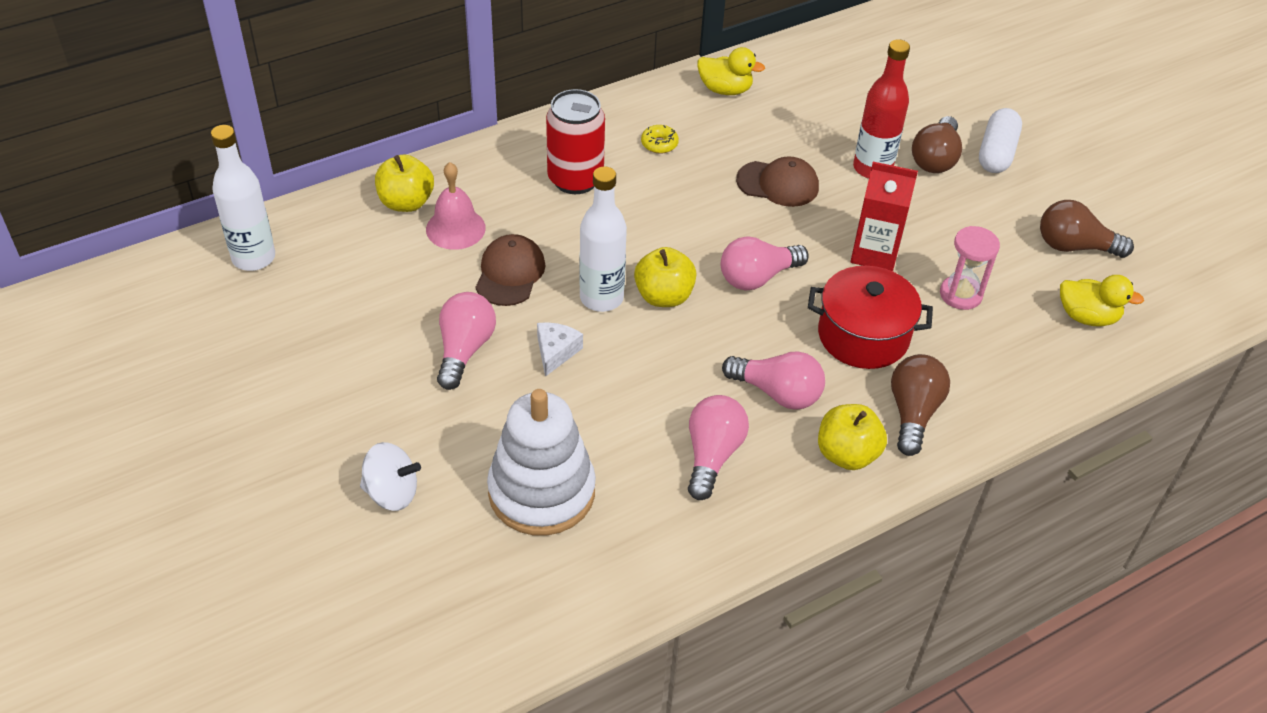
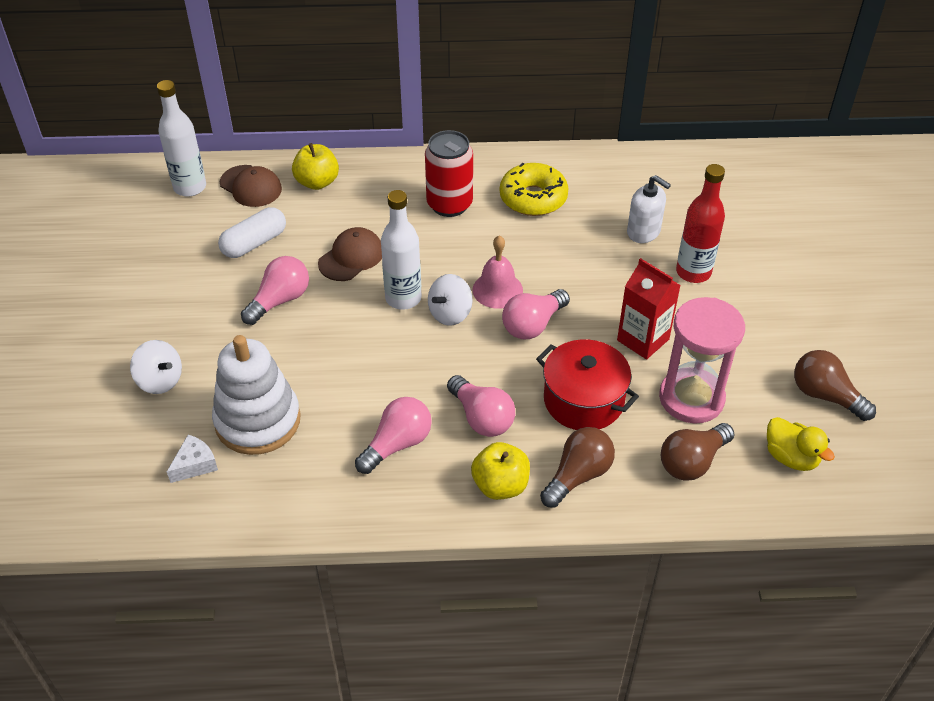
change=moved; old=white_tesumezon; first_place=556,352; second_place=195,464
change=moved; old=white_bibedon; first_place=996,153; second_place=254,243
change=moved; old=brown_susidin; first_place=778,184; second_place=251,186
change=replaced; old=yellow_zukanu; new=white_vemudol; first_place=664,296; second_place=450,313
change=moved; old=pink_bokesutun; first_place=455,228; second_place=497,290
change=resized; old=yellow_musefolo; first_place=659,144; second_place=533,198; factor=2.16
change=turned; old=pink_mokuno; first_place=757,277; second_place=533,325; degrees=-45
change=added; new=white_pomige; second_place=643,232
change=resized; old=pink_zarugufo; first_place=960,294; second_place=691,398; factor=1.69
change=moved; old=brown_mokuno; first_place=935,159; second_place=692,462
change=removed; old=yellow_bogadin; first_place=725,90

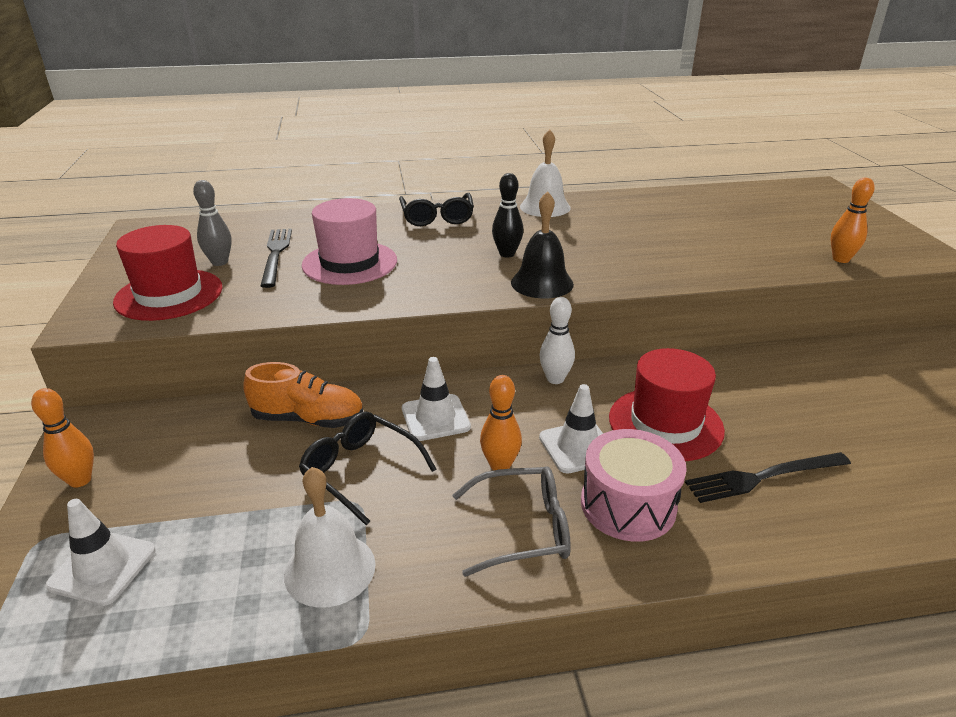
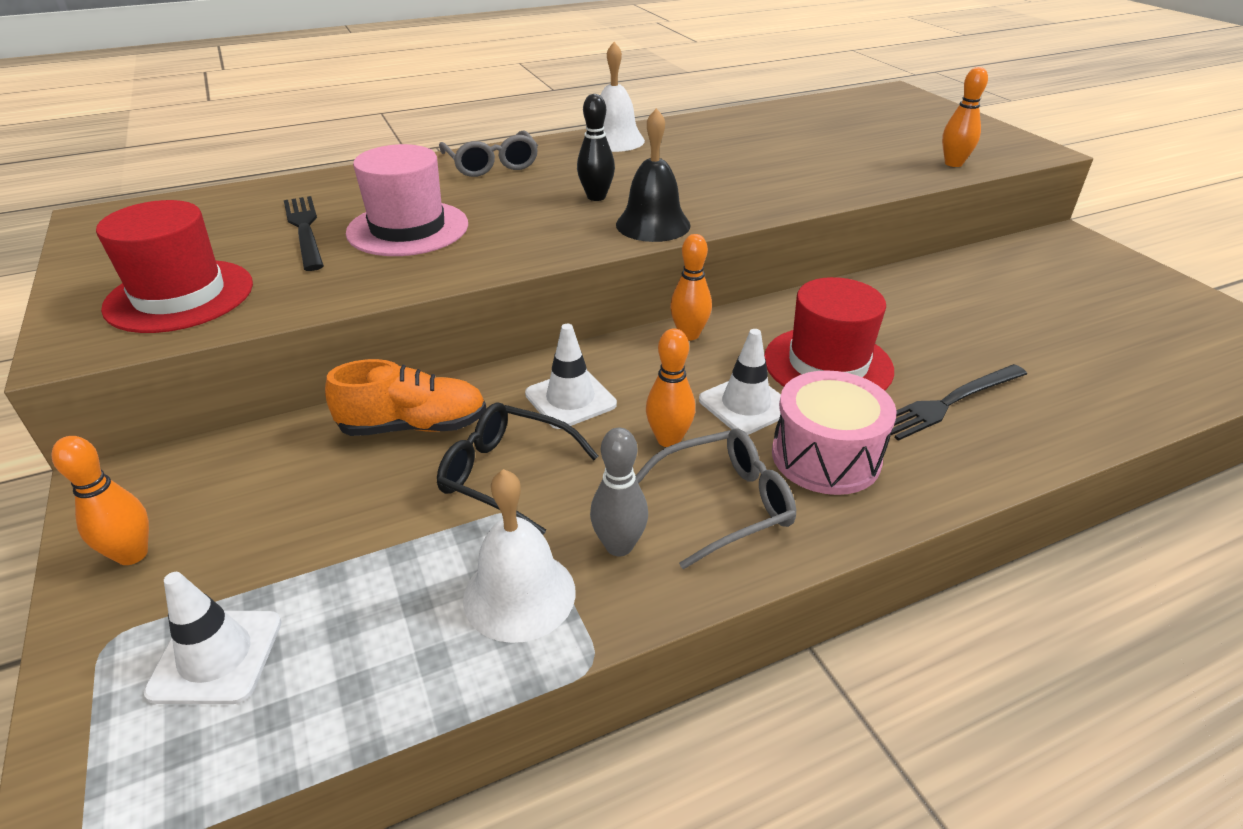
change=recoloured; old=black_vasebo; new=grey_vasebo; first_place=437,218; second_place=492,165
change=moved; old=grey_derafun; first_place=219,262; second_place=619,546
change=recoloured; old=white_derafun; new=orange_derafun; first_place=555,379; second_place=689,335

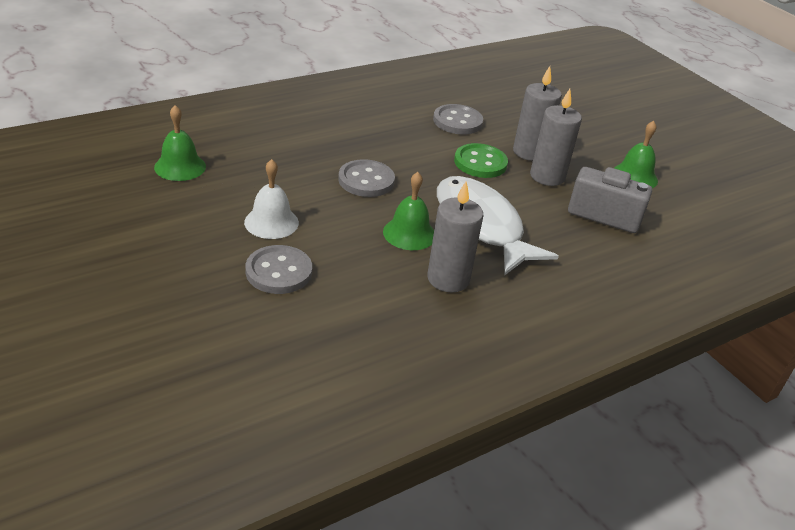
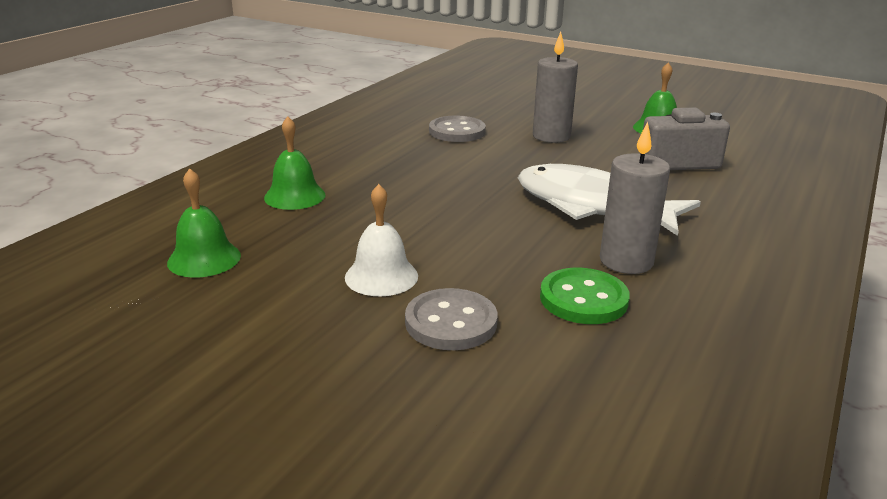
change=moved; old=green_bokesutun; first_place=409,233; second_place=294,196
change=moved; old=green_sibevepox; first_place=480,163; second_place=583,299
change=removed; old=grey_sibevepox; first_place=366,180
change=removed; old=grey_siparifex; first_place=547,176

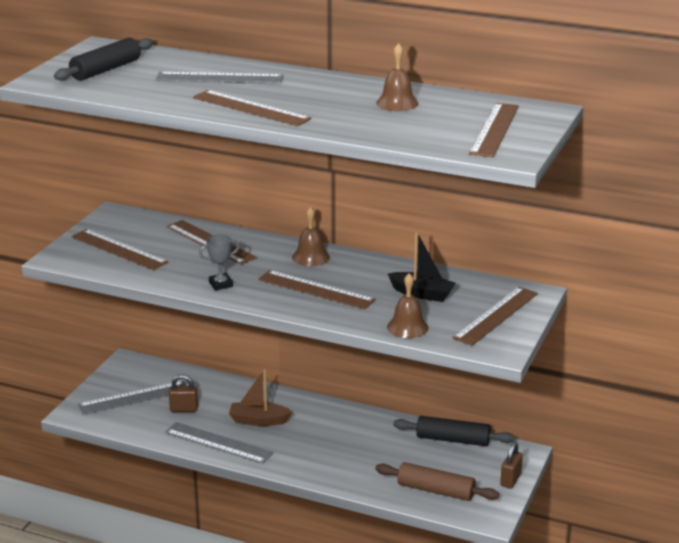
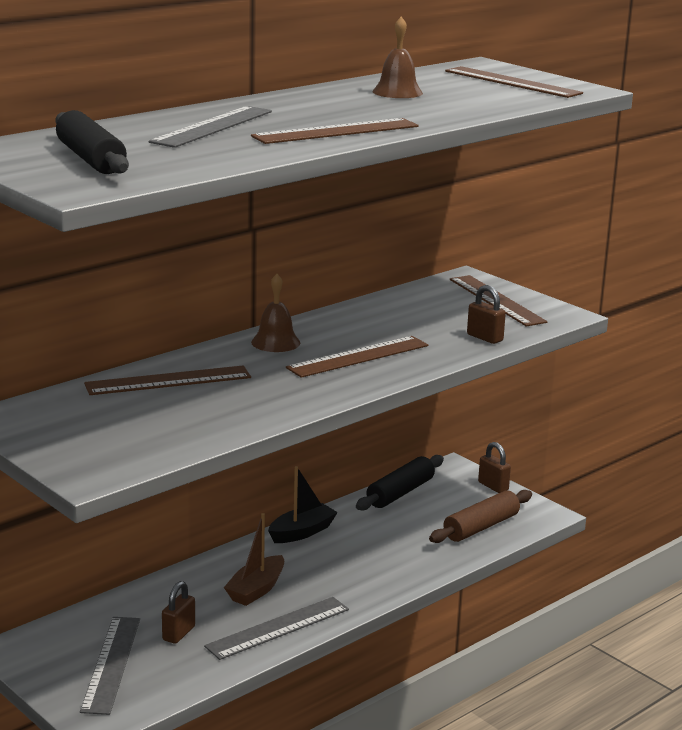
change=moved; old=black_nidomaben; first_place=422,294; second_place=302,532
change=replaced; old=brown_bokesutun; new=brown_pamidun; first_place=407,327; second_place=485,338
change=removed; old=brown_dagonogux; first_place=119,249
change=removed; old=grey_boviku; first_place=221,284

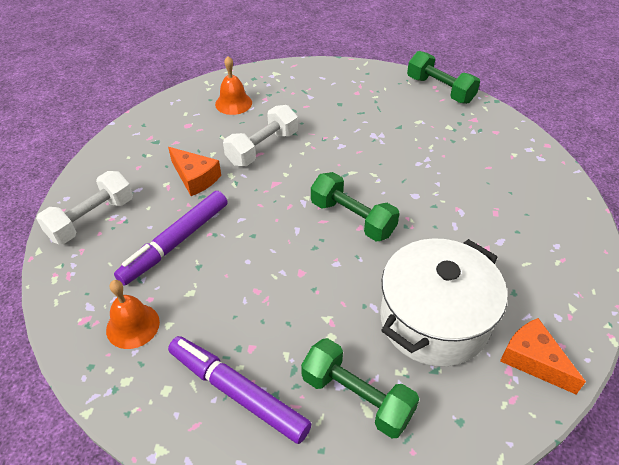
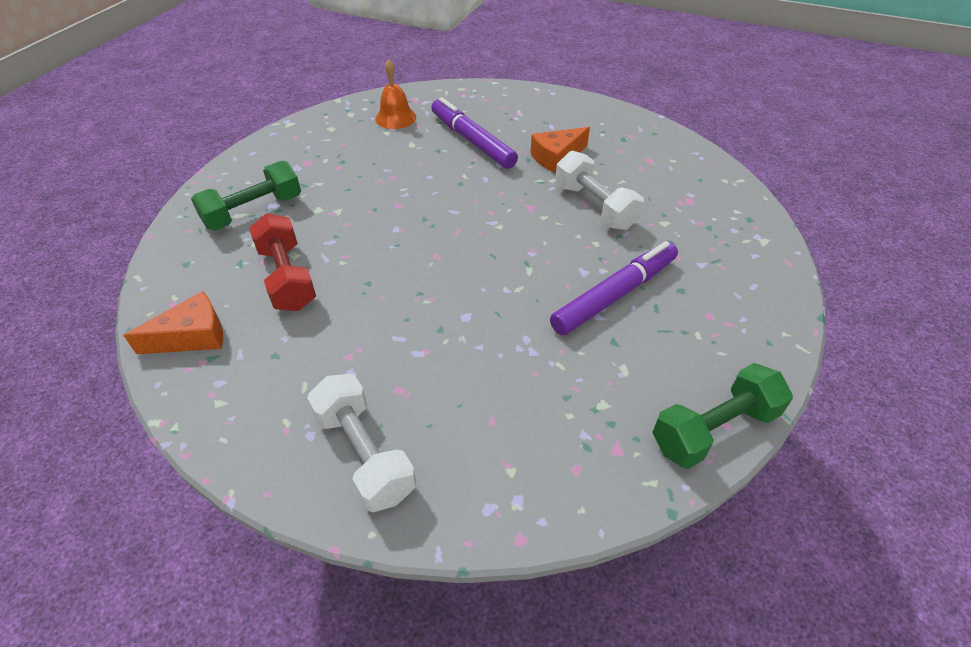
change=replaced; old=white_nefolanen; new=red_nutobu; first_place=434,320; second_place=287,278
change=moved; old=white_nutobu; first_place=92,219; second_place=364,454
change=moved; old=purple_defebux; first_place=238,392; second_place=615,295
change=removed; old=orange_bokesutun; first_place=233,103
change=removed; old=green_nutobu; first_place=352,218

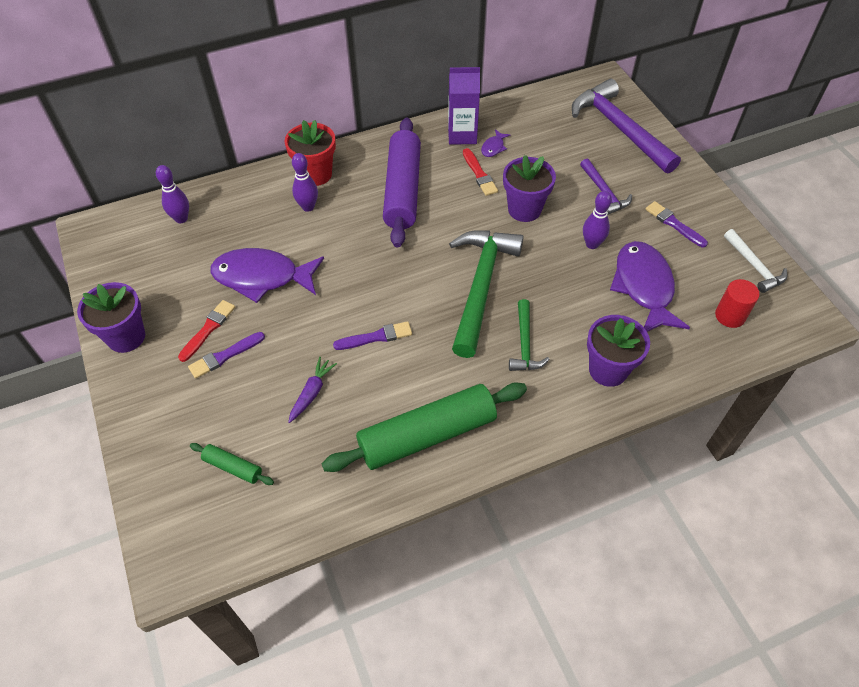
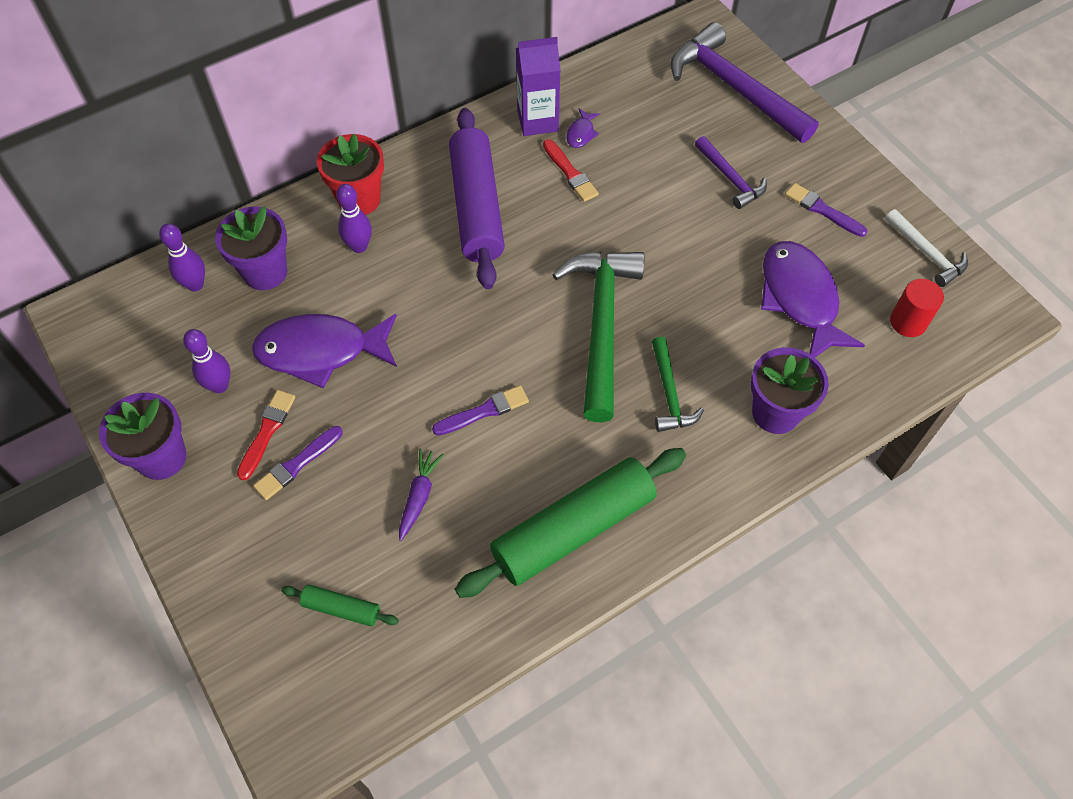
change=moved; old=purple_derafun; first_place=592,244; second_place=219,385
change=moved; old=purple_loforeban; first_place=524,209; second_place=265,272

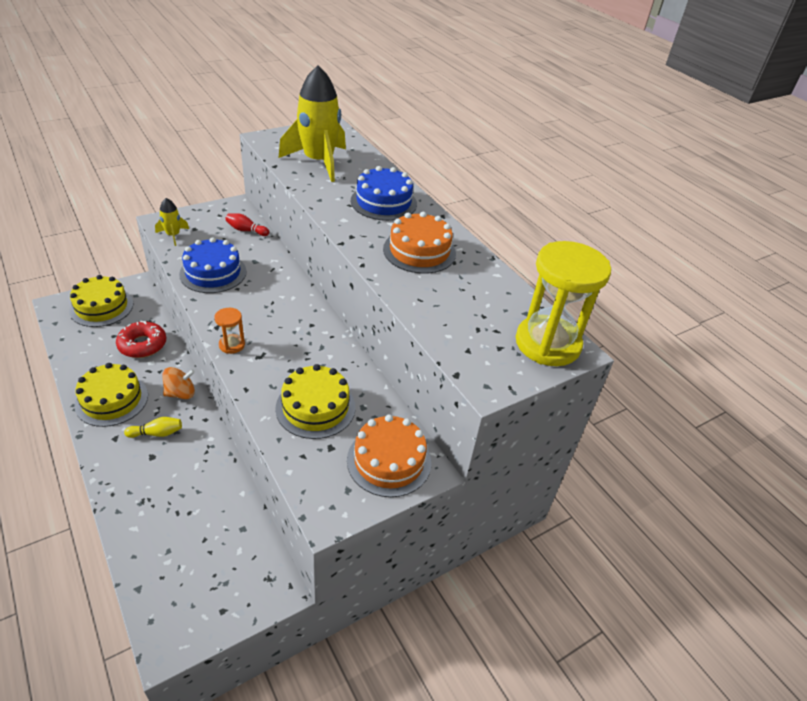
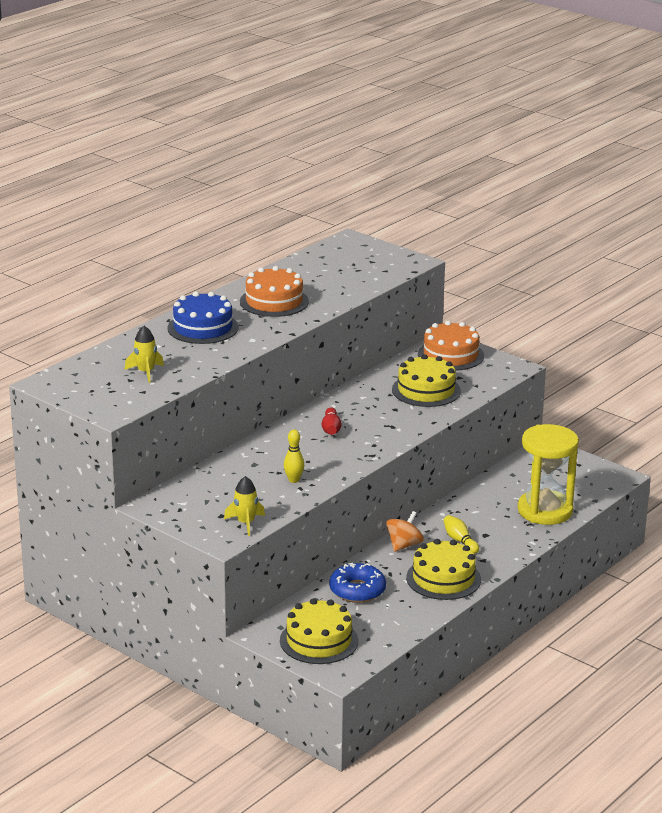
change=resized; old=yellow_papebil; first_place=319,162; second_place=145,372; factor=0.46
change=replaced; old=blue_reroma; new=yellow_derafun; first_place=213,273; second_place=293,480
change=moved; old=red_derafun; first_place=246,230; second_place=331,429
change=recoloured; old=red_musefolo; new=blue_musefolo; first_place=142,345; second_place=357,590
change=turned; old=orange_vemudol; first_place=181,393; second_place=404,545; degrees=75
change=moved; old=yellow_zarugufo; first_place=547,344; second_place=545,511
change=removed; old=orange_zarugufo; first_place=232,345

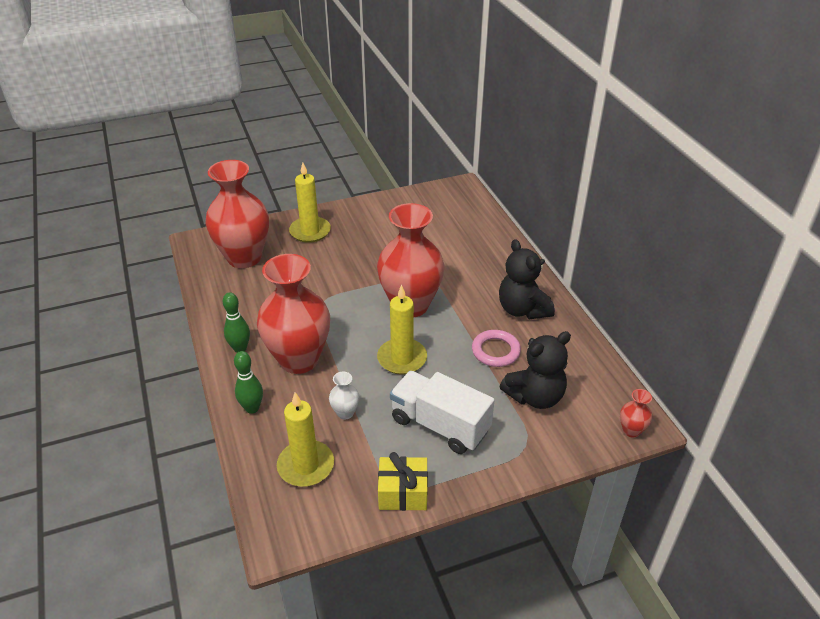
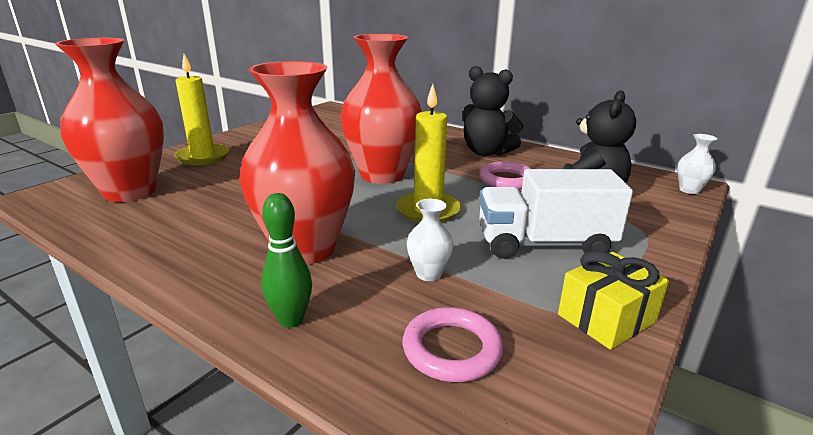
change=replaced; old=yellow_siparifex; new=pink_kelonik; first_place=306,466; second_place=452,349
change=recoloured; old=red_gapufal; new=white_gapufal; first_place=631,430; second_place=689,190
change=removed; old=green_derafun; first_place=240,349

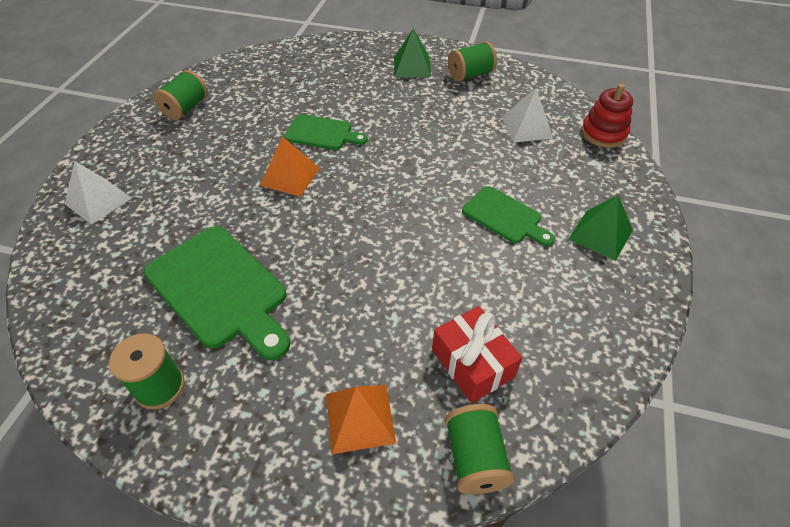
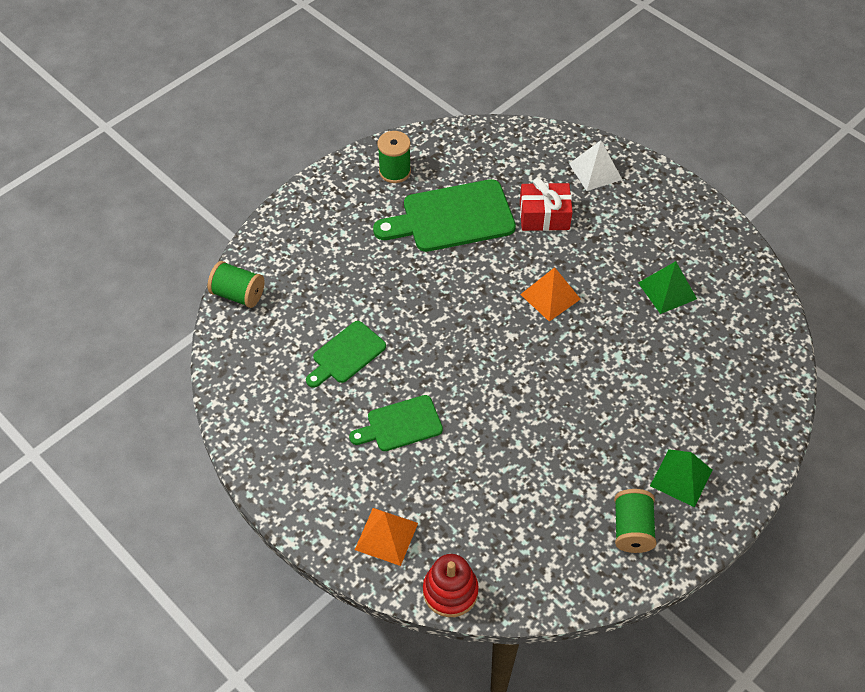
change=moved; old=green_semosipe; first_place=322,133; second_place=346,354
change=moved; old=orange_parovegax; first_place=360,418; second_place=386,536
change=moved; old=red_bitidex; first_place=472,363; second_place=544,216
change=moved; old=green_parovegax; first_place=600,234; second_place=667,290
change=removed; old=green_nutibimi; first_place=186,108
change=removed; old=white_parovegax; first_place=526,127

